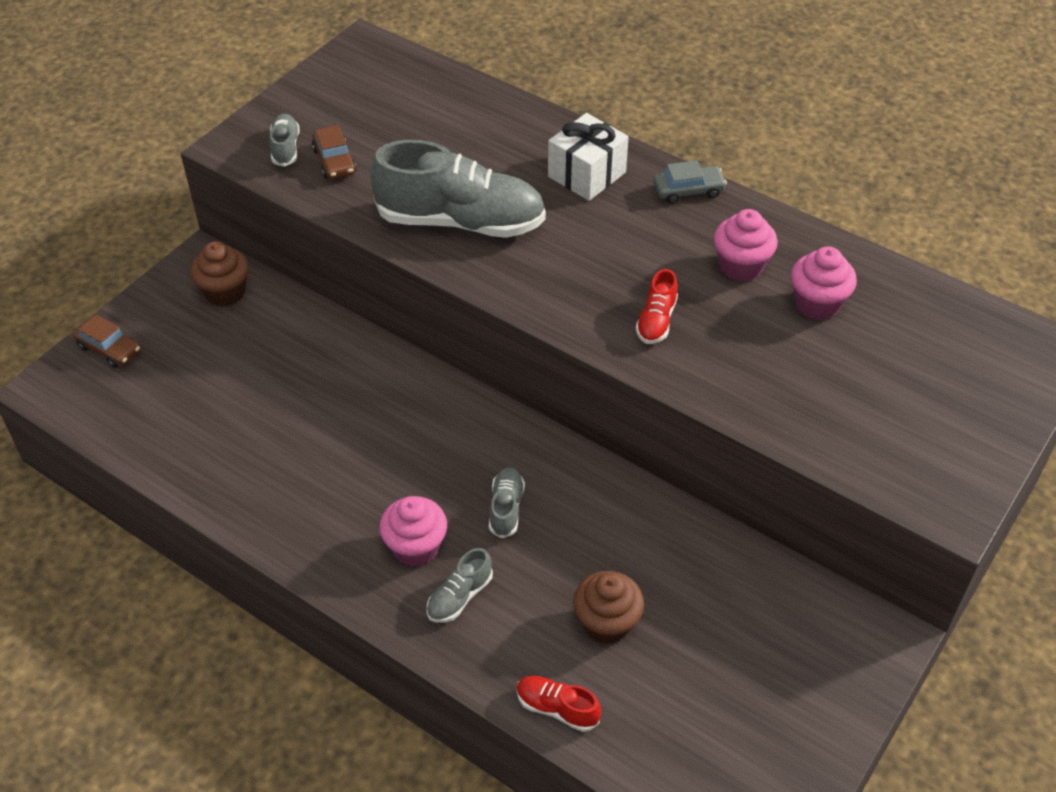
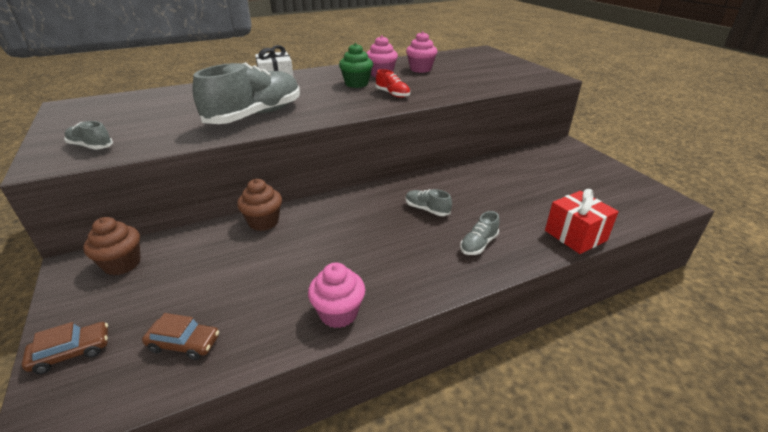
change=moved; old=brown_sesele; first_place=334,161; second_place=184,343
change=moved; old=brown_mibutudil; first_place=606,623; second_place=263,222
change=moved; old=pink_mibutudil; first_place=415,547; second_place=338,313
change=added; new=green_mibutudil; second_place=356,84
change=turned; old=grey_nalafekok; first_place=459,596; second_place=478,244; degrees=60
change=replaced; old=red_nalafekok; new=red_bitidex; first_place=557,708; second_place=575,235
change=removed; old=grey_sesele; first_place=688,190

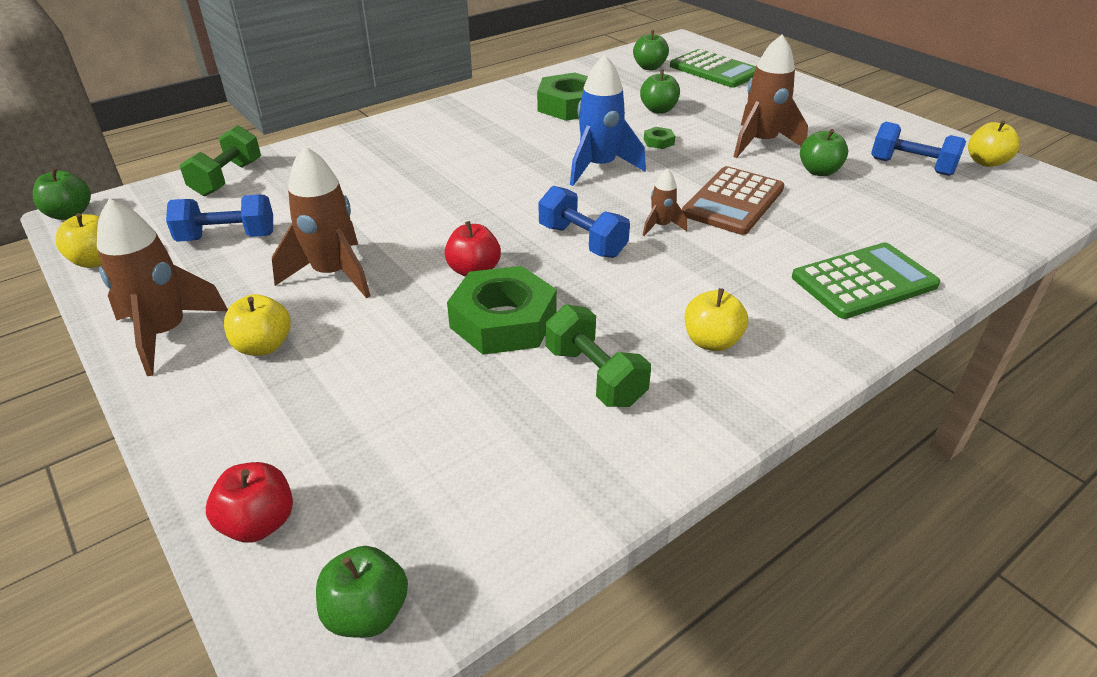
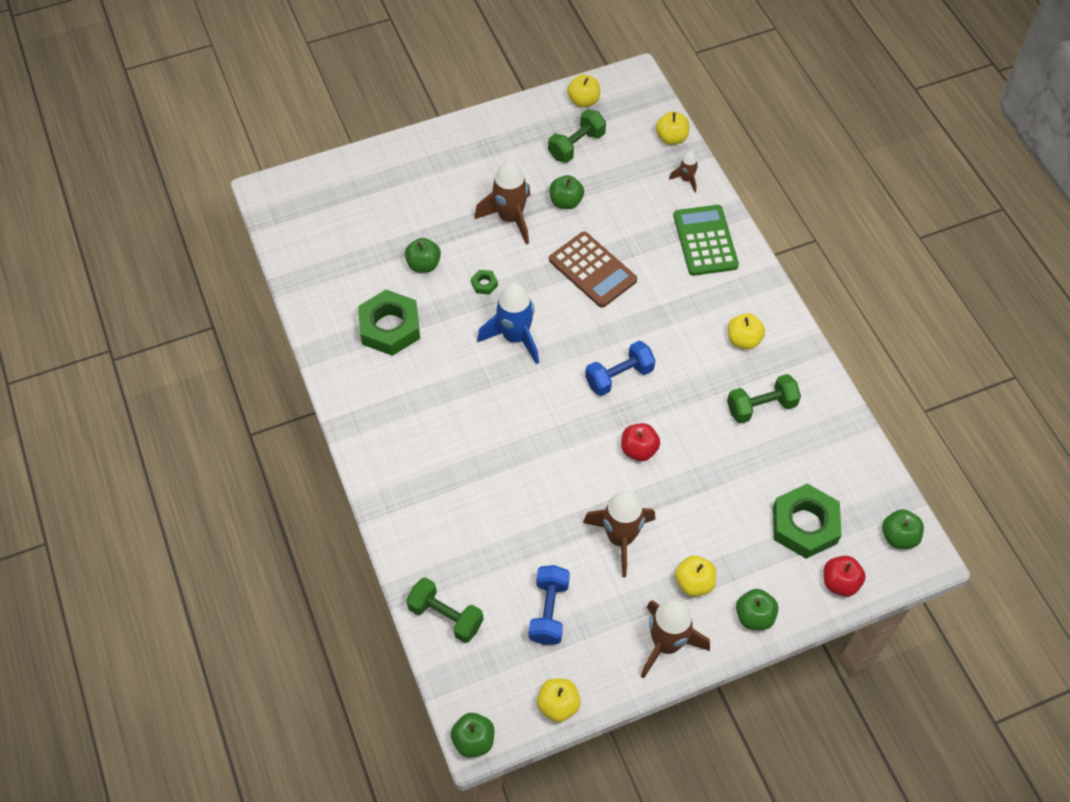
change=recoloured; old=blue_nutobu; new=green_nutobu; first_place=911,167; second_place=576,146
change=added; new=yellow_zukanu; second_place=671,138
change=moved; old=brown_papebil; first_place=661,226; second_place=686,180
change=moved; old=green_zukanu; first_place=649,67; second_place=754,616
change=moved; old=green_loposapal; first_place=503,320; second_place=804,525
change=removed; old=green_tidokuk; first_place=714,70

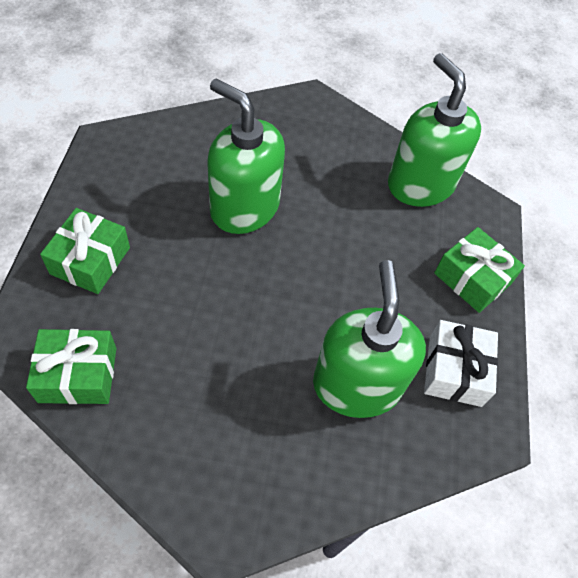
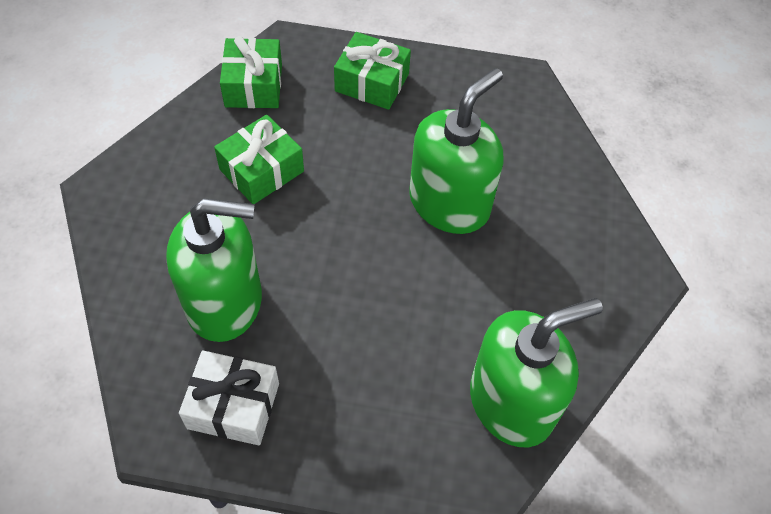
change=moved; old=green_bitidex; first_place=472,278; second_place=261,170

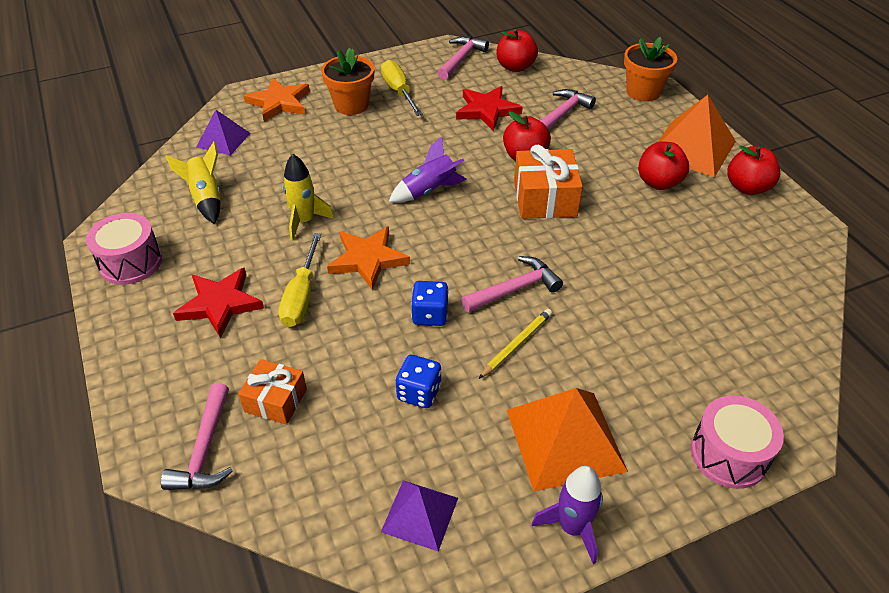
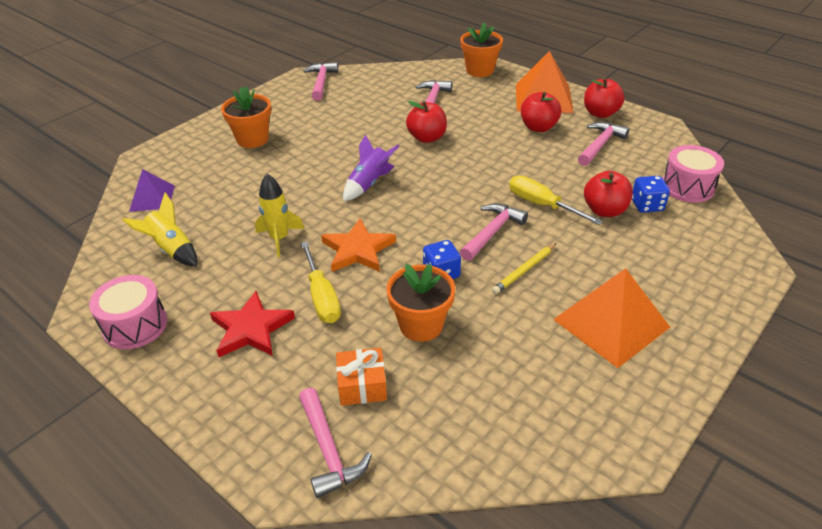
change=added; new=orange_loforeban; second_place=421,325
change=turned; old=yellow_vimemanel; first_place=517,344; second_place=524,270; degrees=-150
change=moved; old=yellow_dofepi; first_place=399,91; second_place=542,205
change=added; new=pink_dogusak; second_place=600,145
change=moved; old=red_zukanu; first_place=515,67; second_place=604,210
change=moved; old=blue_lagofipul; first_place=419,392; second_place=647,205
change=moved; old=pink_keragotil; first_place=729,454; second_place=687,187
change=removed; old=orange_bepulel; first_place=279,102
change=removed; old=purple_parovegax; first_place=420,514
change=removed; old=red_bepulel; first_place=487,110
change=removed; old=orange_bitidex; first_place=545,198
change=removed; old=purple_papebil; first_place=572,527

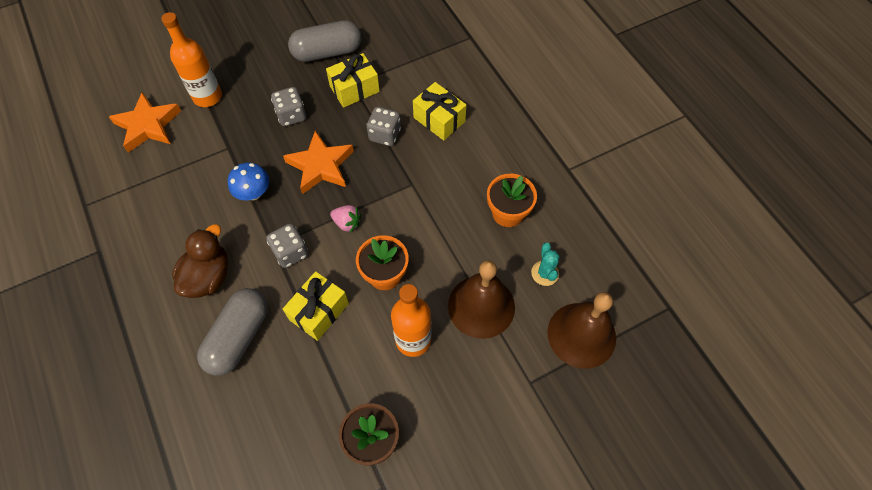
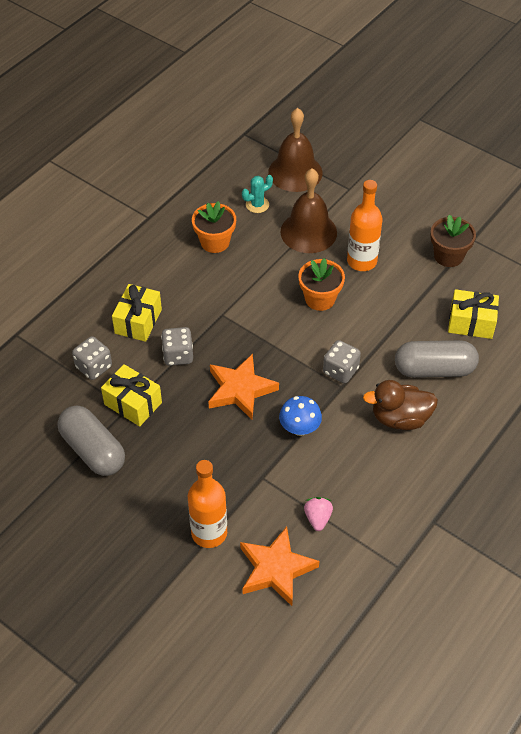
change=moved; old=grey_lagofipul; first_place=291,115; second_place=94,367
change=moved; old=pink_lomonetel; first_place=347,223; second_place=317,518
change=moved; old=yellow_bitidex; first_place=319,311; second_place=471,323

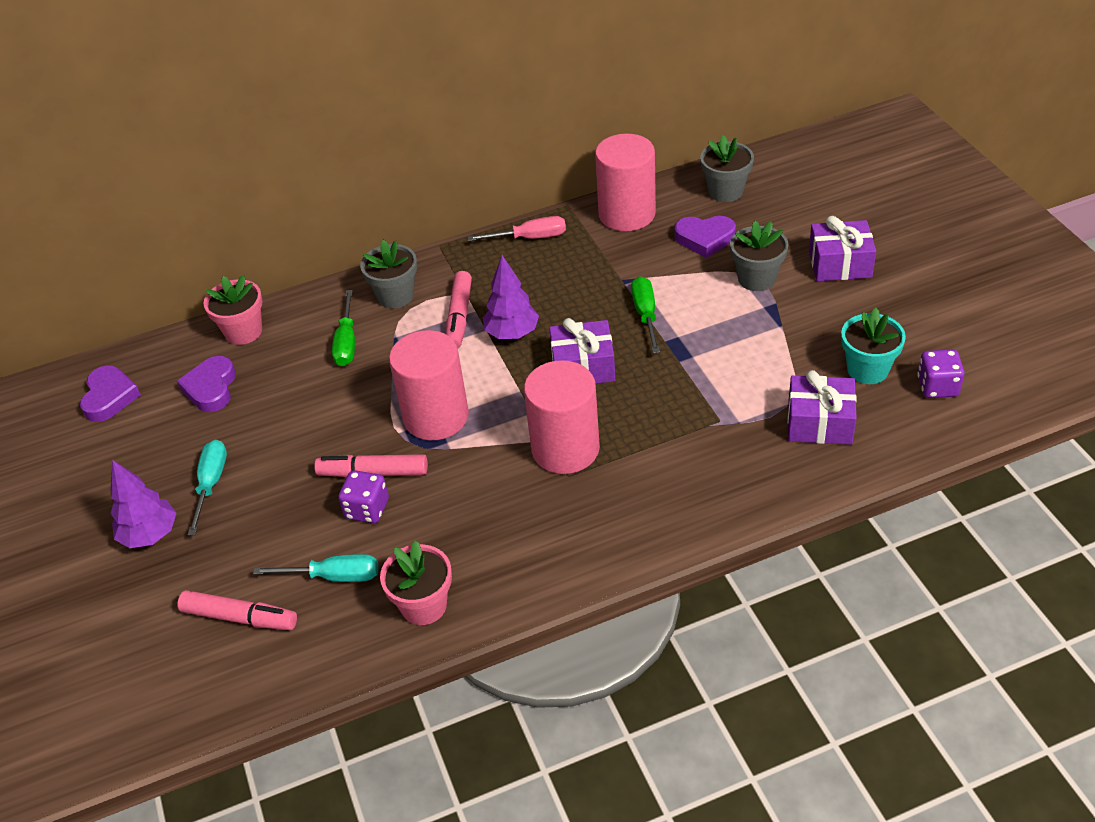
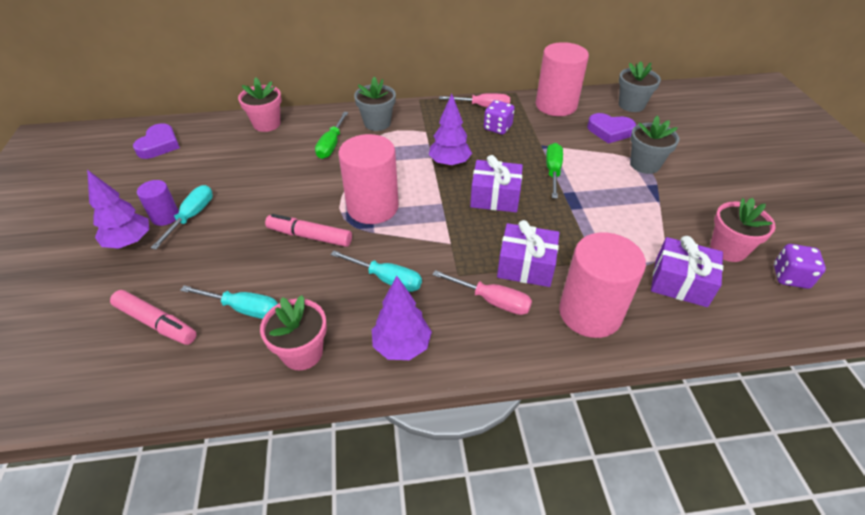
change=added; new=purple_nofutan; second_place=165,216
change=added; new=turquoise_dofepi; second_place=386,279
change=added; new=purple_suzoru; second_place=401,346
change=added; new=pink_dofepi; second_place=492,301
change=moved; old=purple_lagofipul; first_place=367,509; second_place=497,128
change=moved; old=purple_bitidex; first_place=840,264; second_place=526,265
change=moved; old=pink_nofutan; first_place=565,449; second_place=590,313
change=recoloured; old=turquoise_loforeban; new=pink_loforeban; first_place=867,369; second_place=728,249
change=removed; old=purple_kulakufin; first_place=211,388
change=removed; old=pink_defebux; first_place=459,317

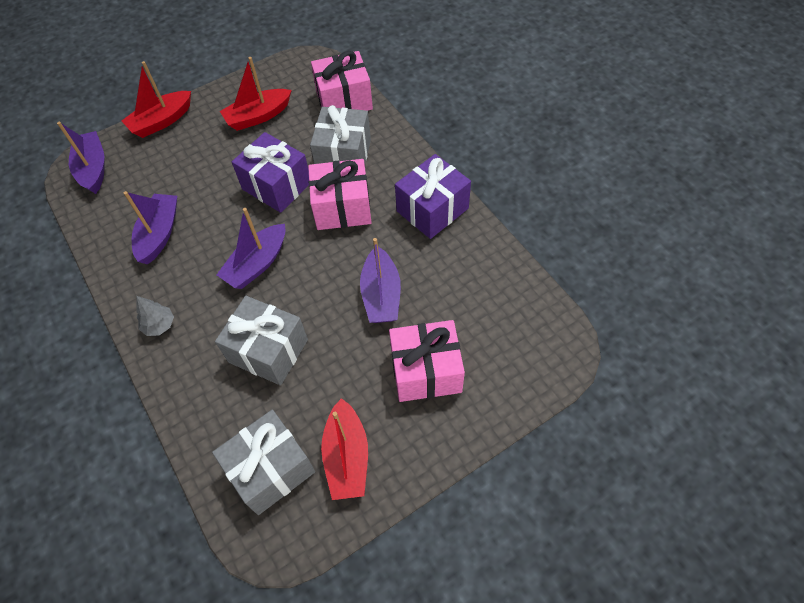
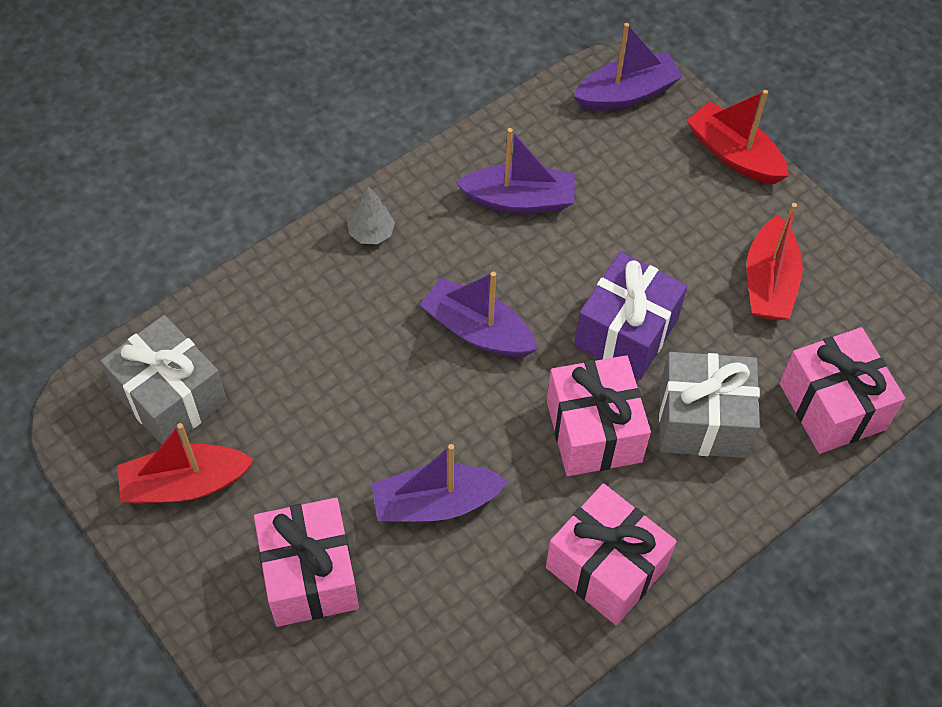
change=recoloured; old=purple_bitidex; new=pink_bitidex; first_place=432,210; second_place=606,567
change=turned; old=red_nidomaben; first_place=258,116; second_place=769,282; degrees=-135
change=removed; old=grey_bitidex; first_place=268,351

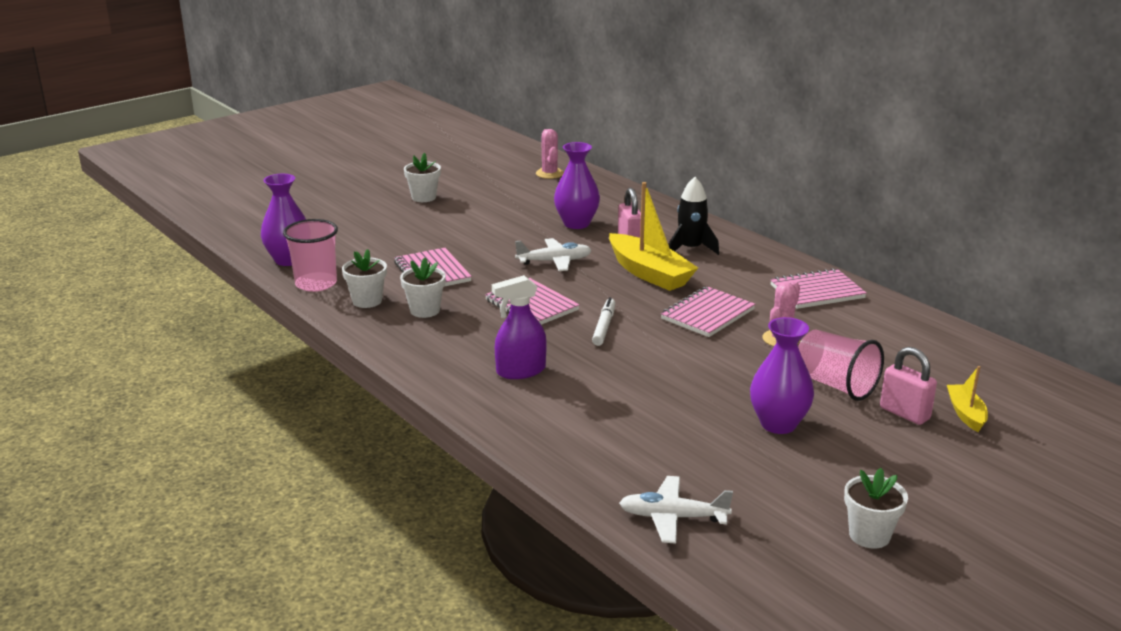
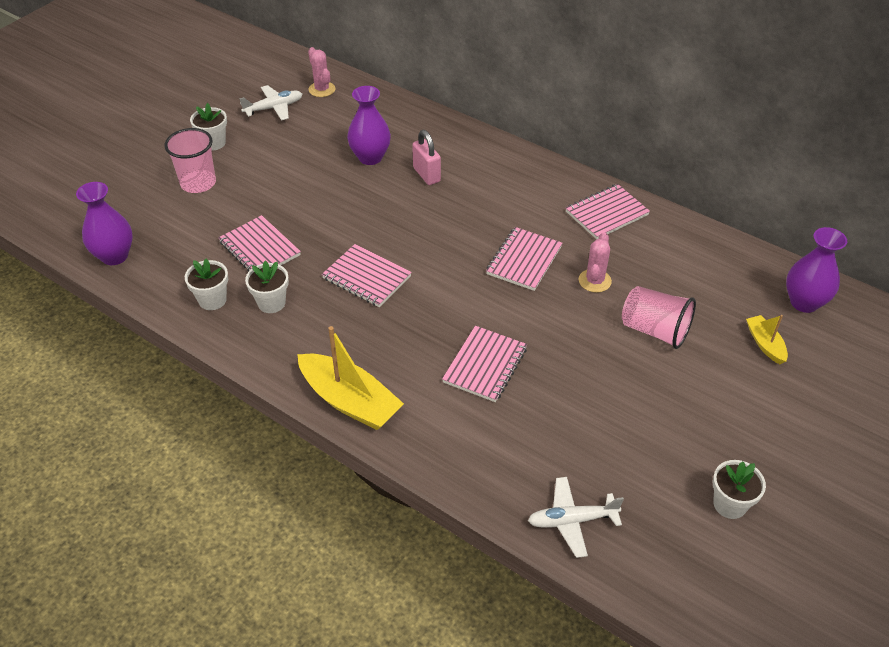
change=moved; old=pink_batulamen; first_place=316,283; second_place=198,183
change=moved; old=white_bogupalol; first_place=554,261; second_place=274,108
change=moved; old=yellow_nidomaben; first_place=649,273; second_place=350,401
change=added; new=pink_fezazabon; second_place=485,365
change=moved; old=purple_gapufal; first_place=778,424; second_place=804,302
change=removed; old=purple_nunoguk; first_place=521,371
change=removed; old=white_defebux; first_place=604,326
change=removed; old=black_papebil; first_place=691,249
change=removed; old=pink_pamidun; first_place=904,413

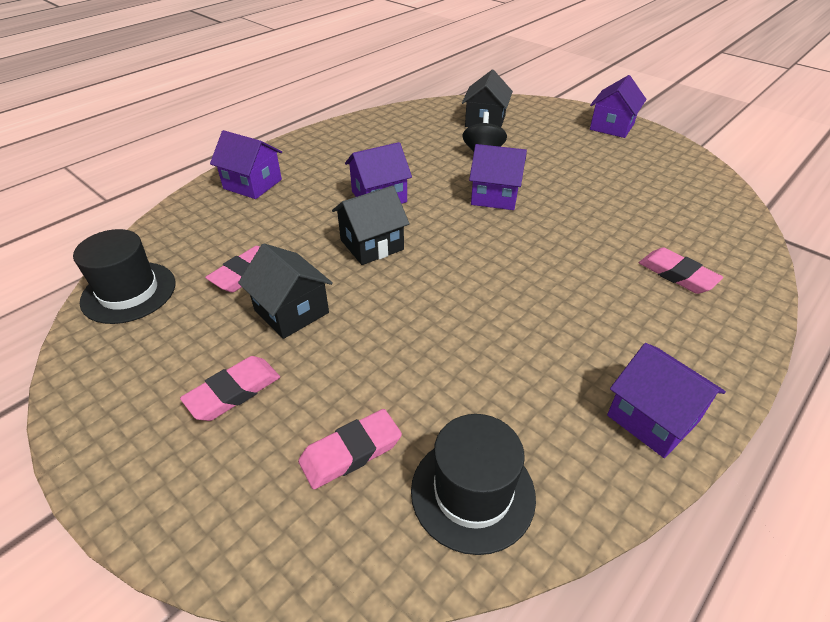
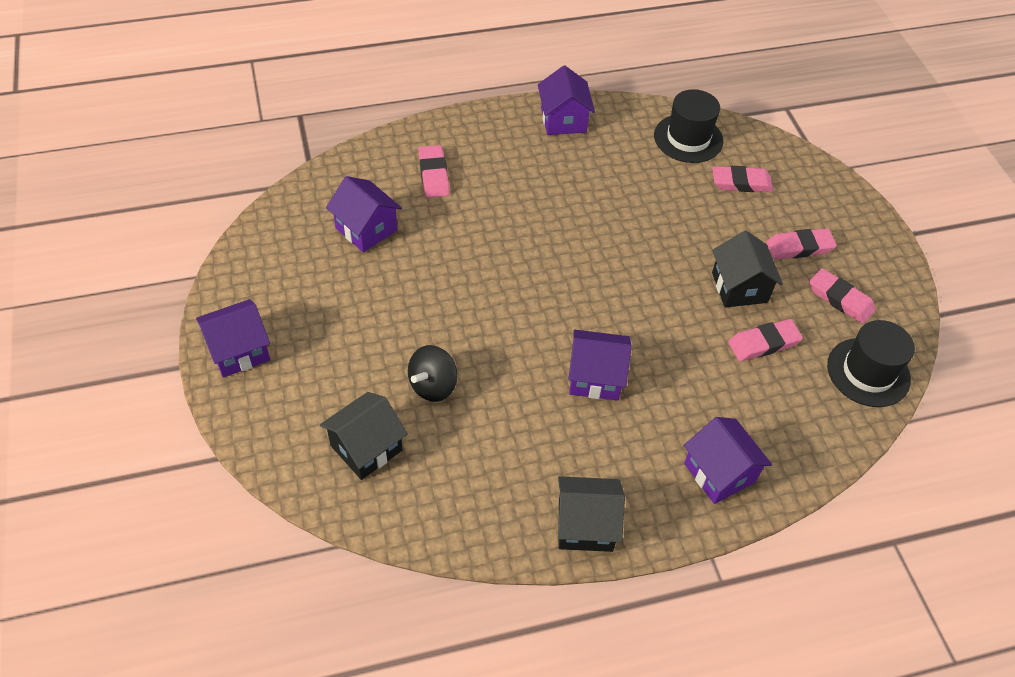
change=moved; old=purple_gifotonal; first_place=495,196; second_place=366,229
change=moved; old=black_gifotonal; first_place=372,245; second_place=585,525
change=added; new=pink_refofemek; second_place=840,299

